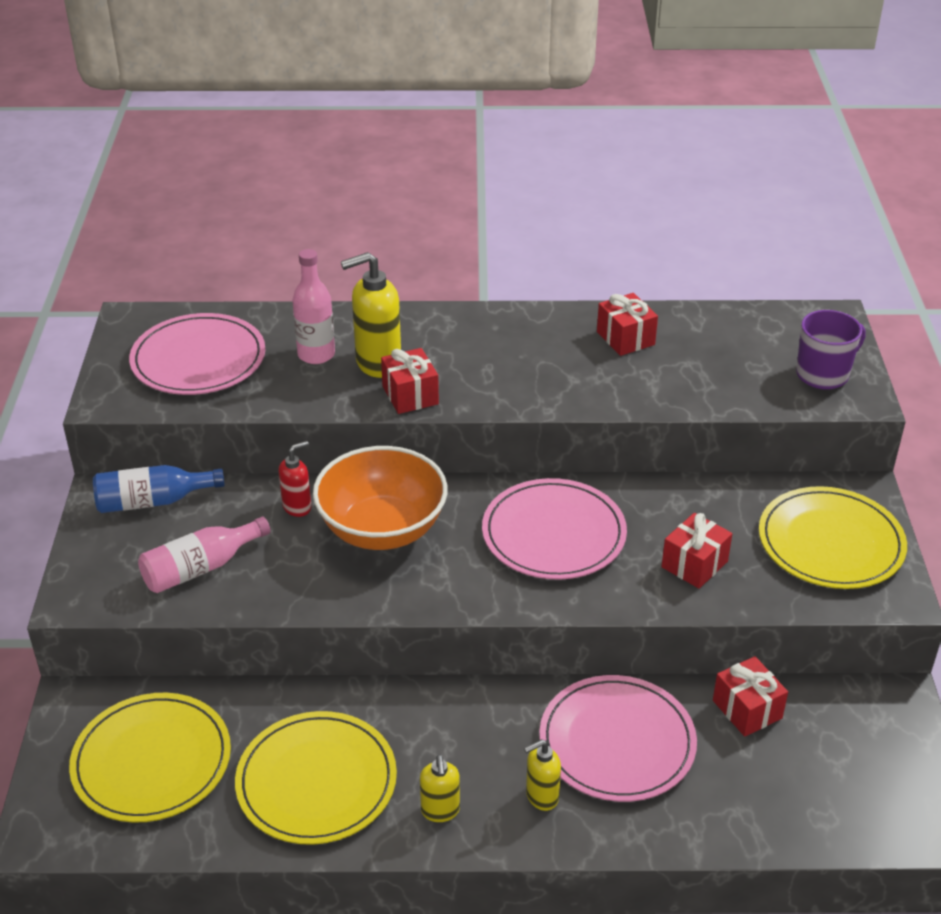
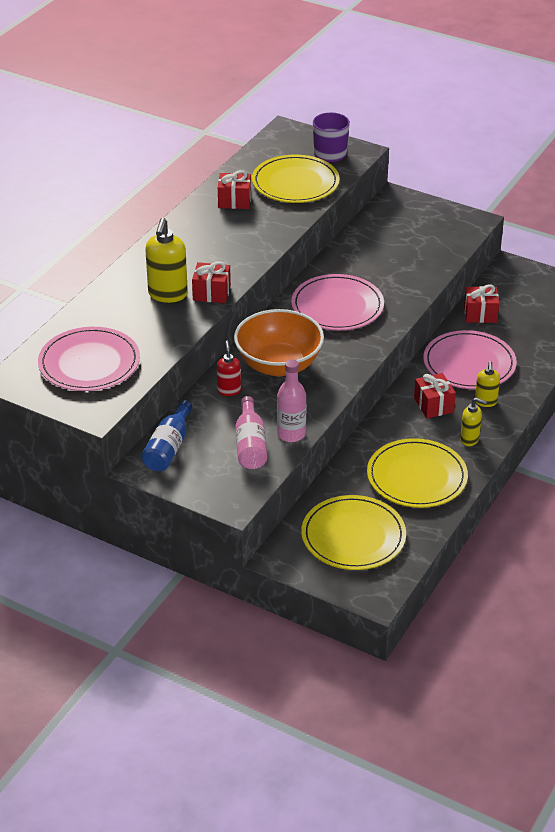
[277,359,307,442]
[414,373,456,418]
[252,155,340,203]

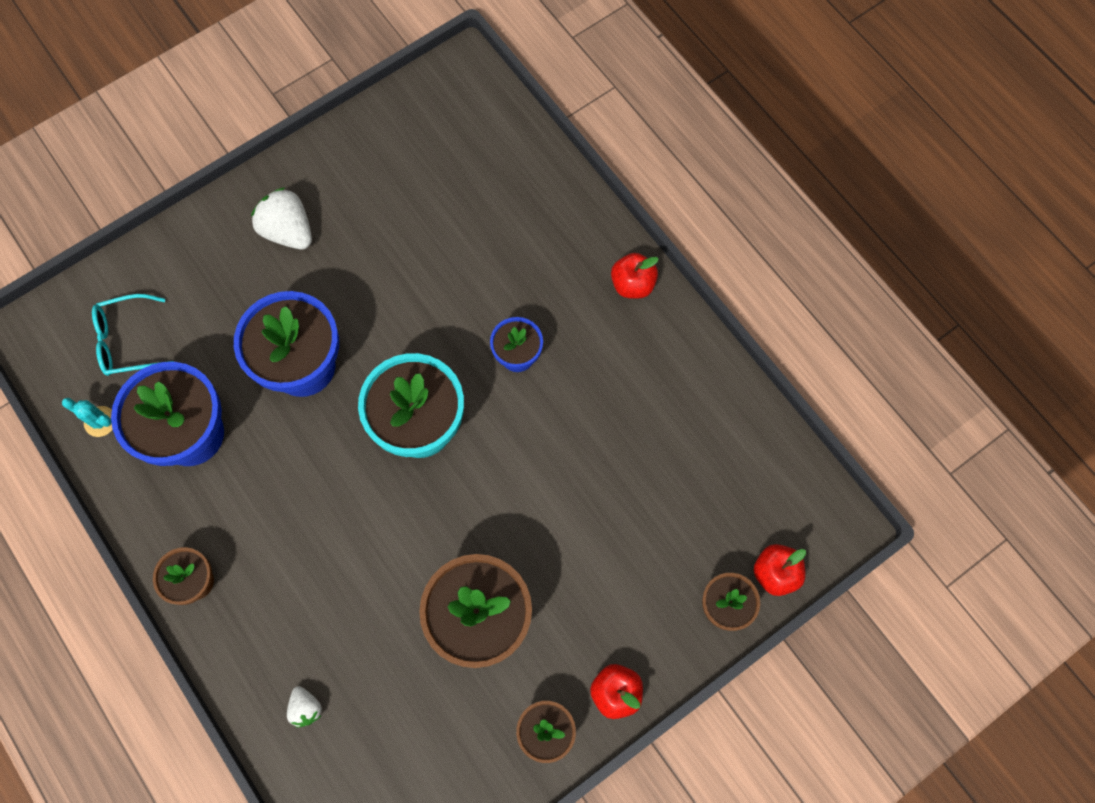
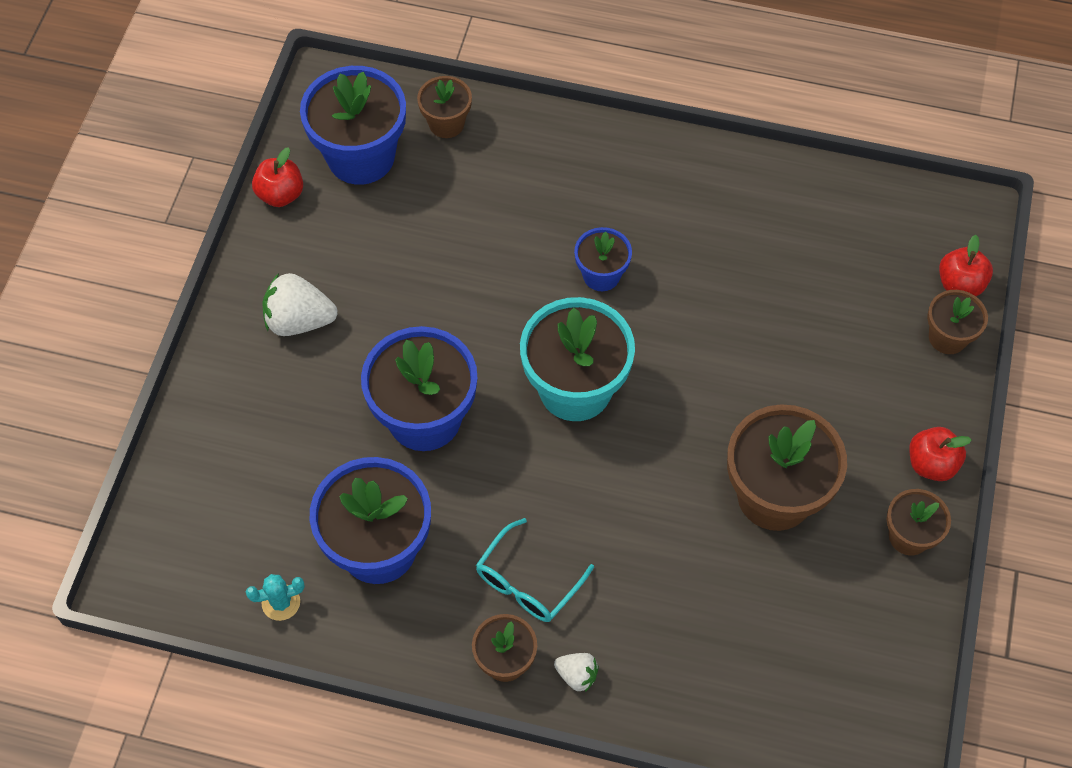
[476,518,594,622]
[554,653,599,692]
[252,147,303,207]
[300,66,406,185]
[417,76,472,138]

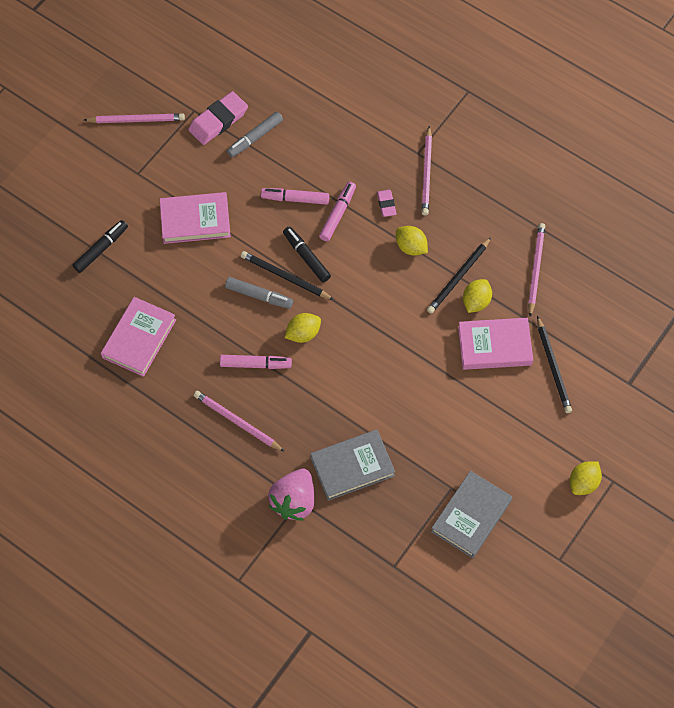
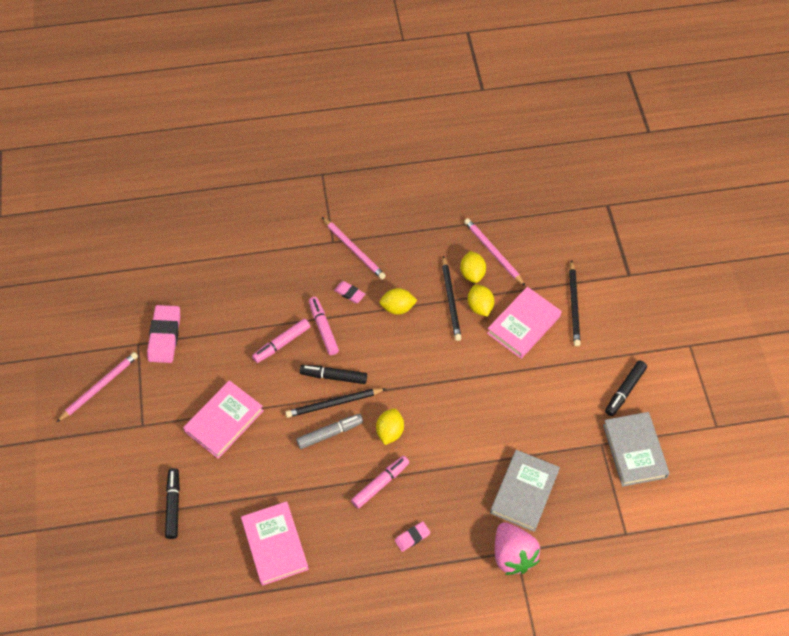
[395,522,431,552]
[227,112,283,157] (first image)
[569,260,581,346]
[460,251,486,283]
[605,360,647,416]

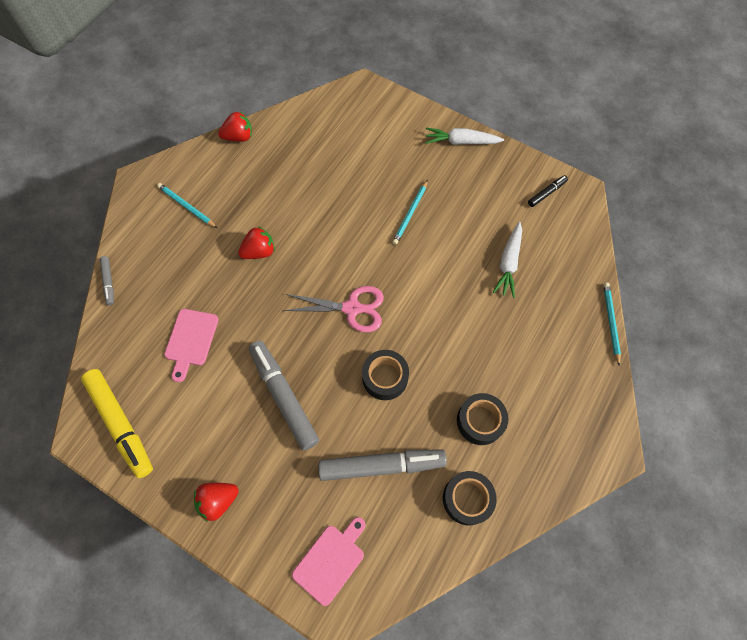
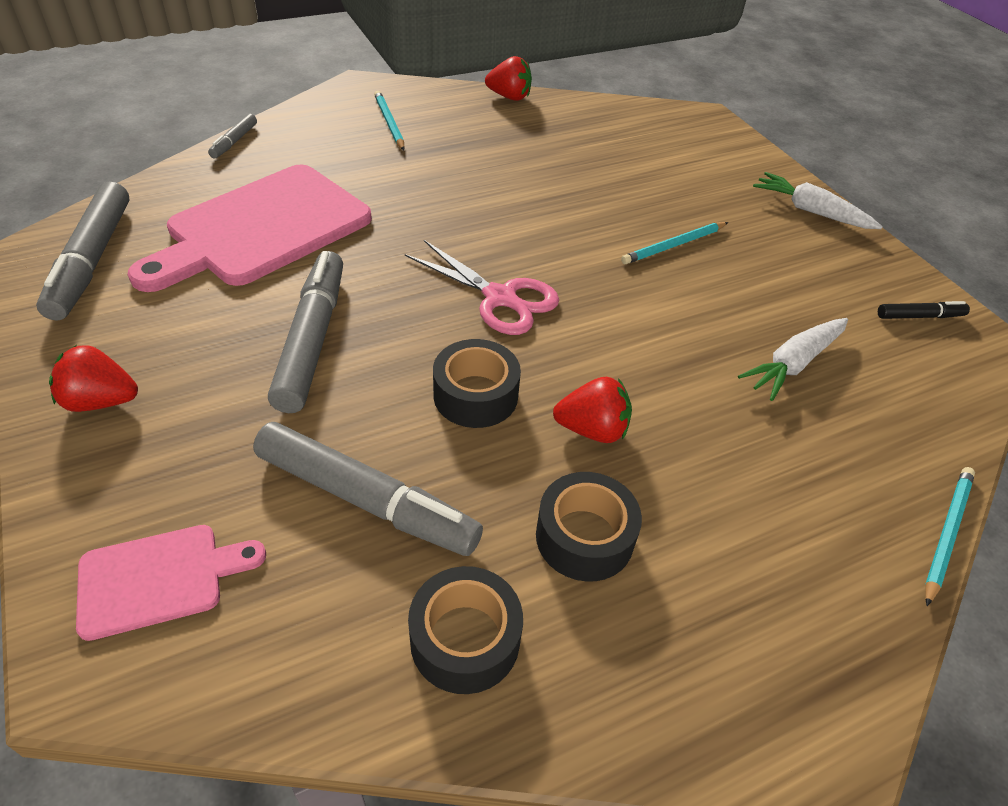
[36,182,130,321]
[127,164,372,292]
[553,377,632,443]

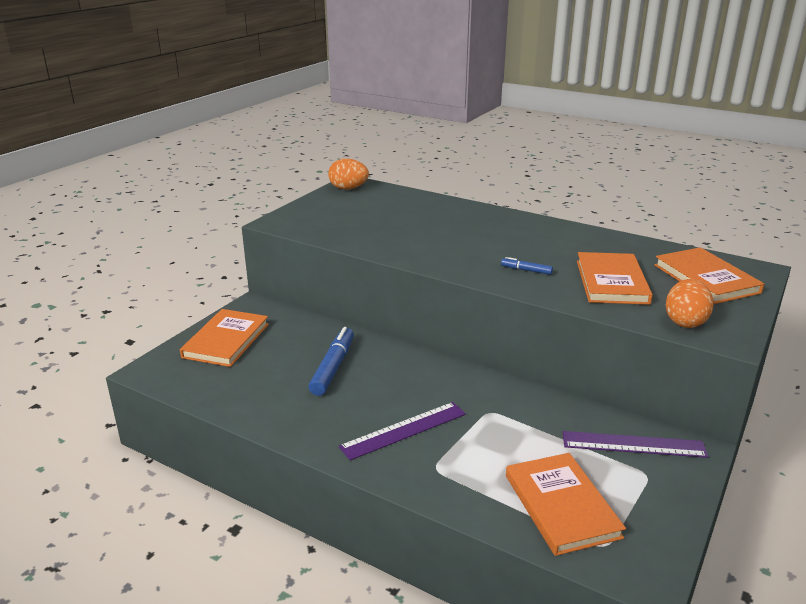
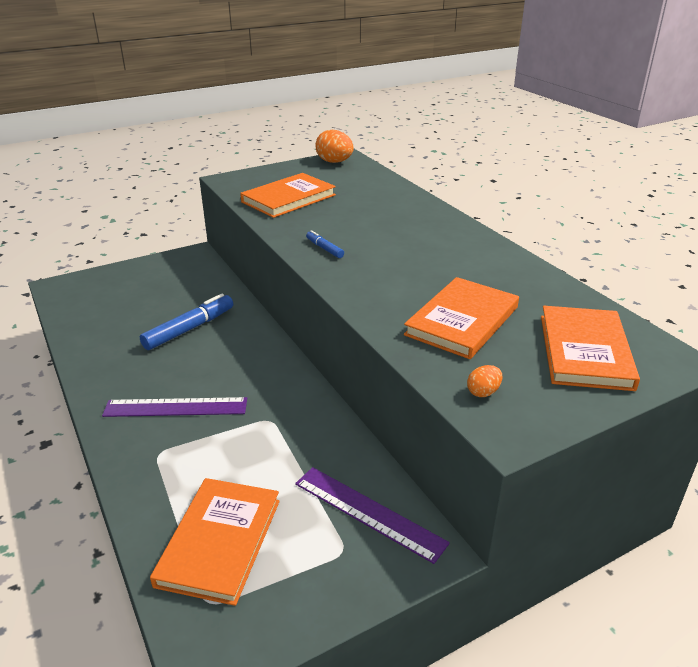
[240,173,336,218]
[306,230,344,258]
[467,365,502,397]

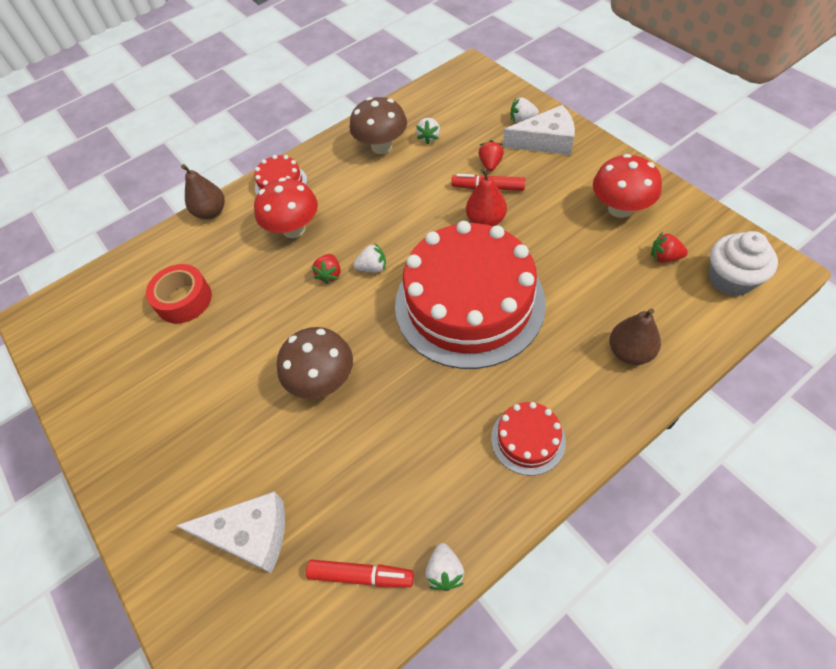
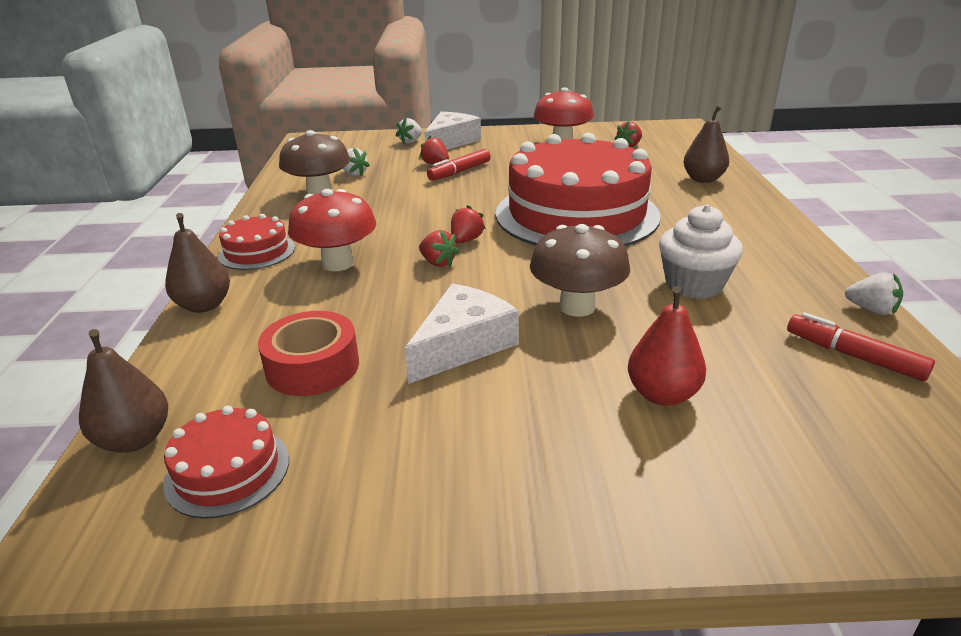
[404,284,519,384]
[787,312,935,381]
[451,205,486,243]
[628,286,706,406]
[163,406,289,519]
[659,205,743,299]
[79,329,168,453]

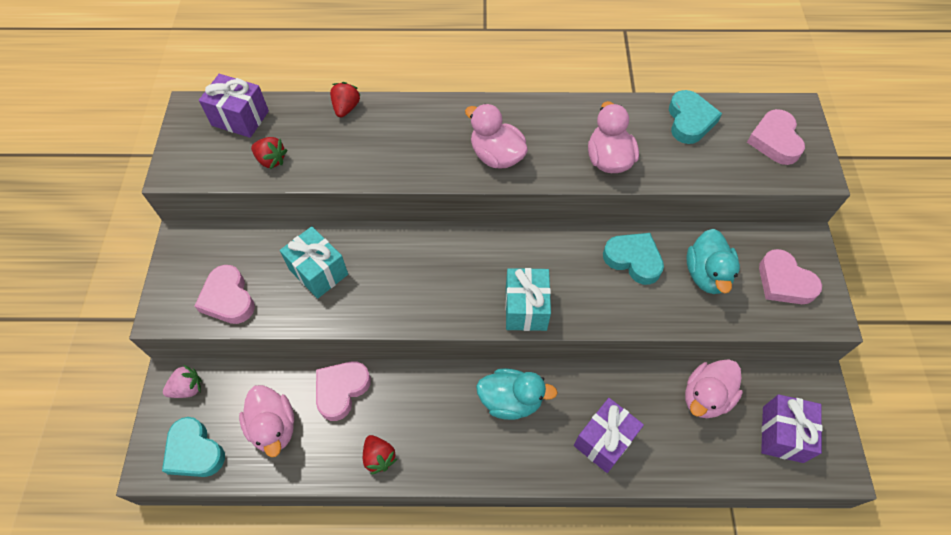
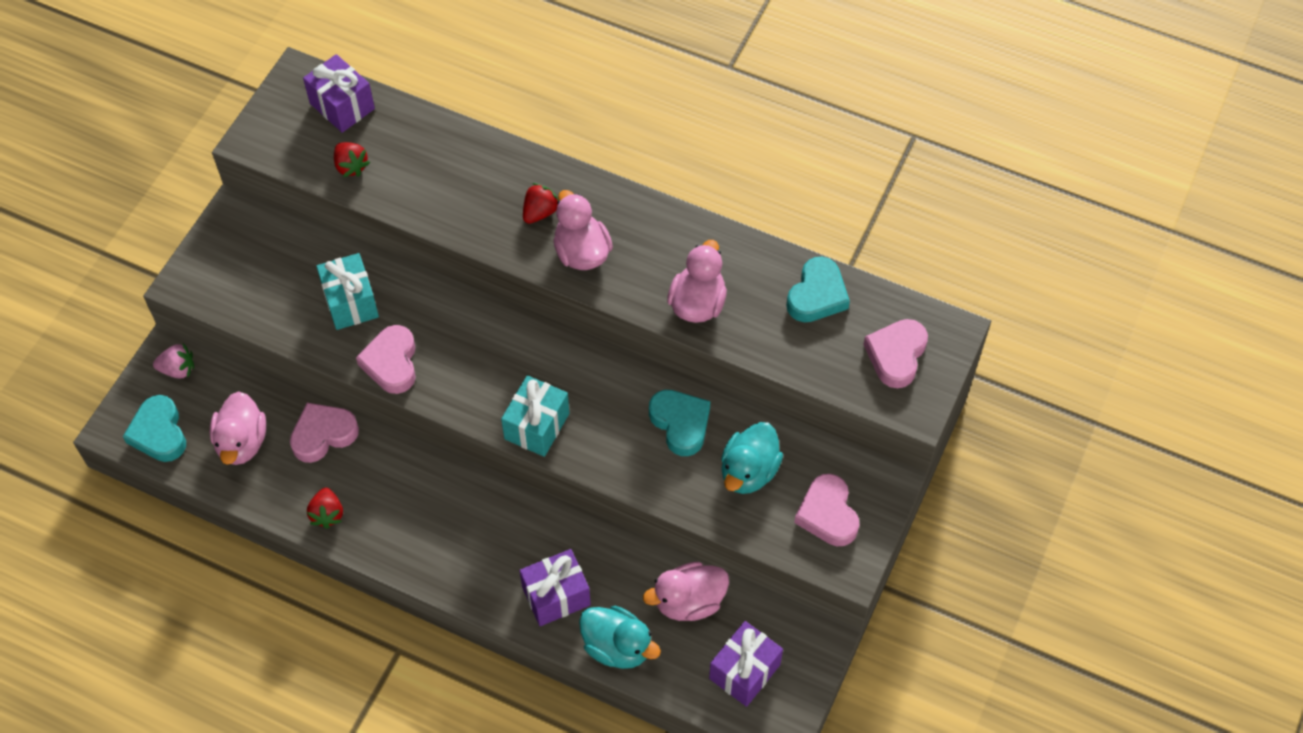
[356,325,416,394]
[523,183,559,224]
[579,606,661,669]

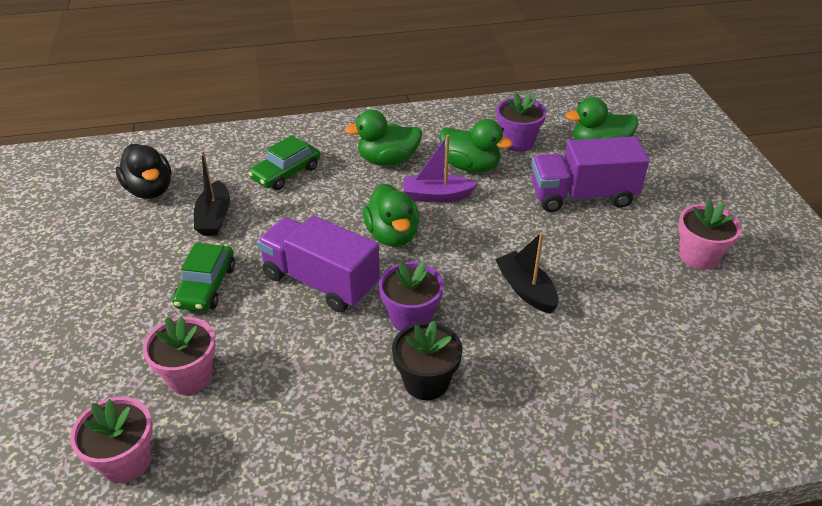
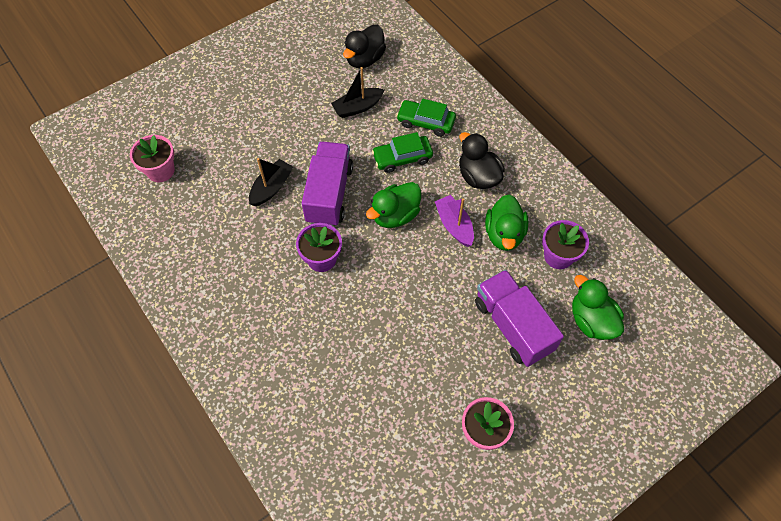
[143,316,216,394] (first image)
[372,132,433,173]
[459,132,505,189]
[392,321,463,400] (first image)
[249,158,293,206]

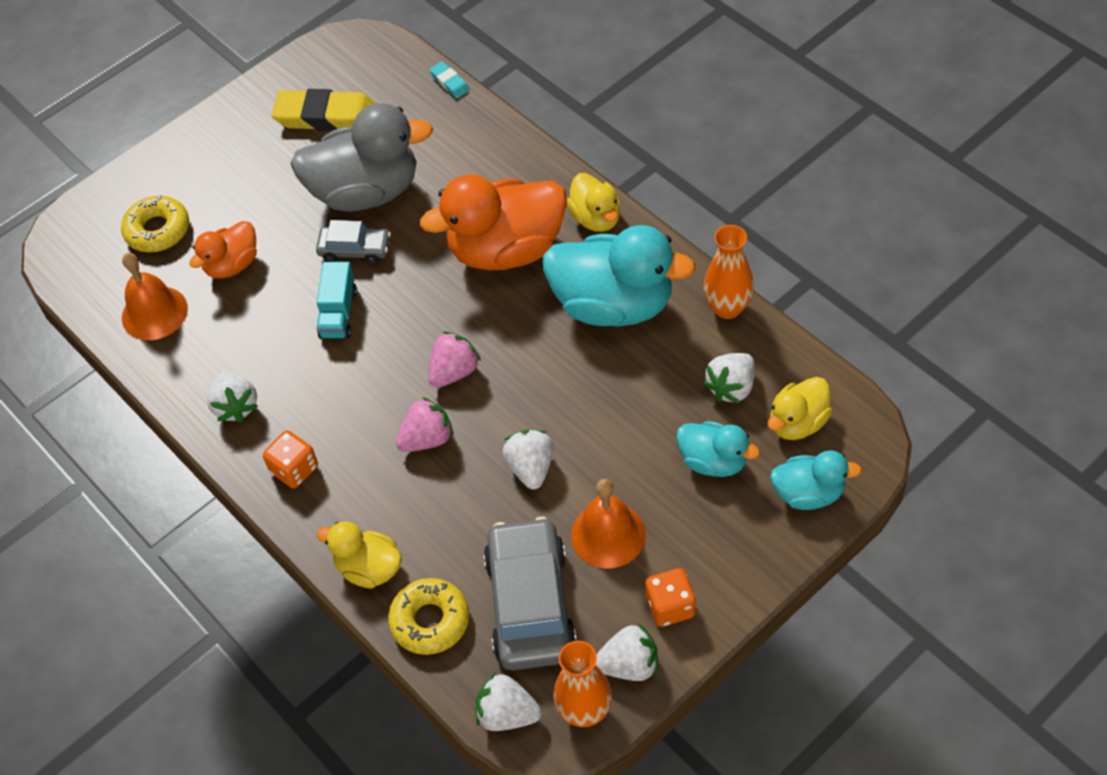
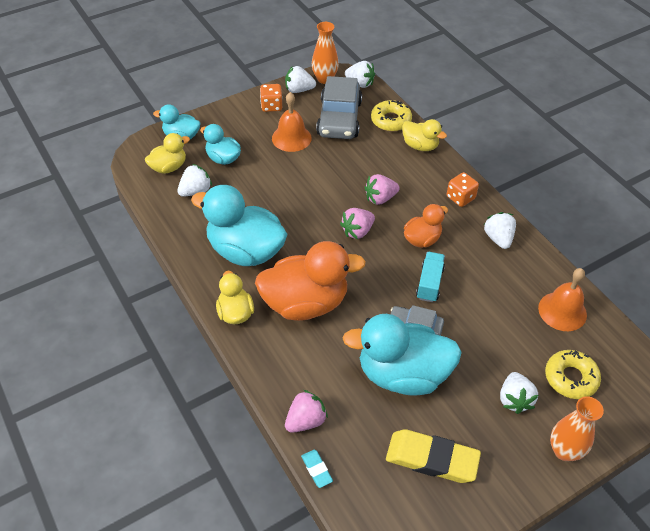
[404,204,448,248]
[343,314,462,395]
[500,372,538,414]
[550,396,604,461]
[285,390,328,433]

